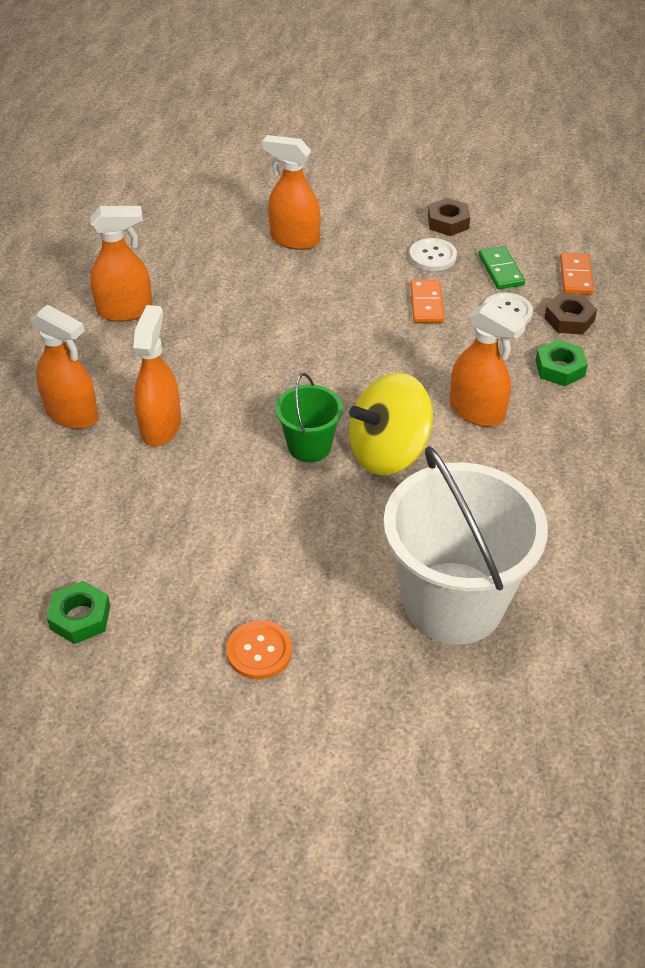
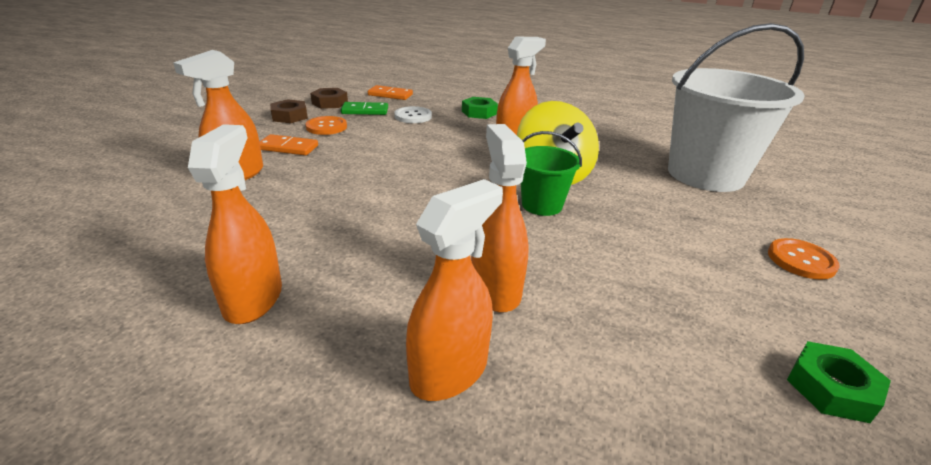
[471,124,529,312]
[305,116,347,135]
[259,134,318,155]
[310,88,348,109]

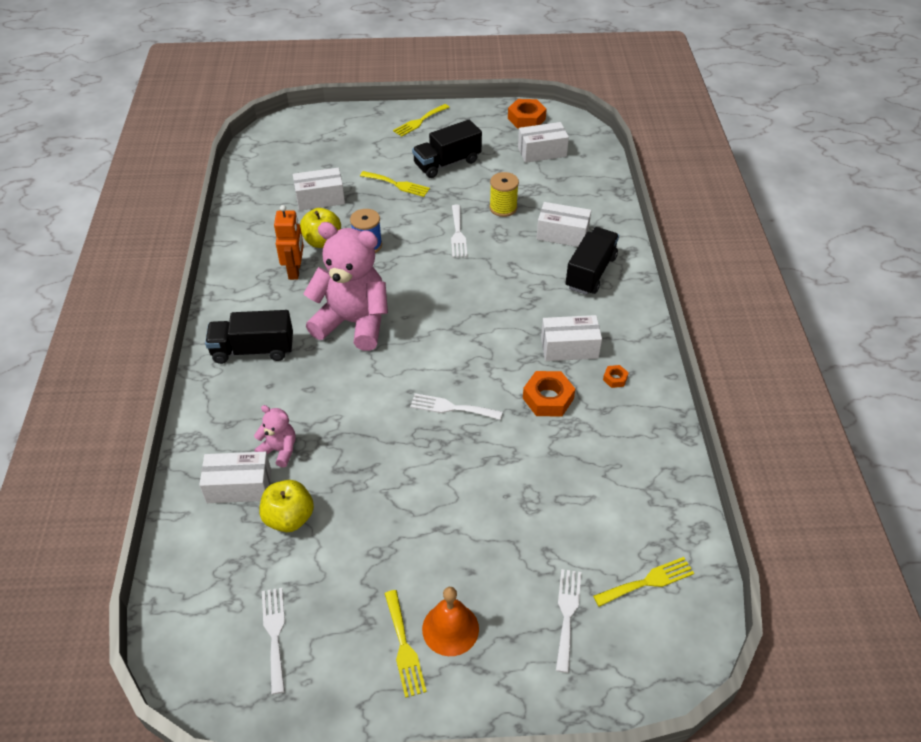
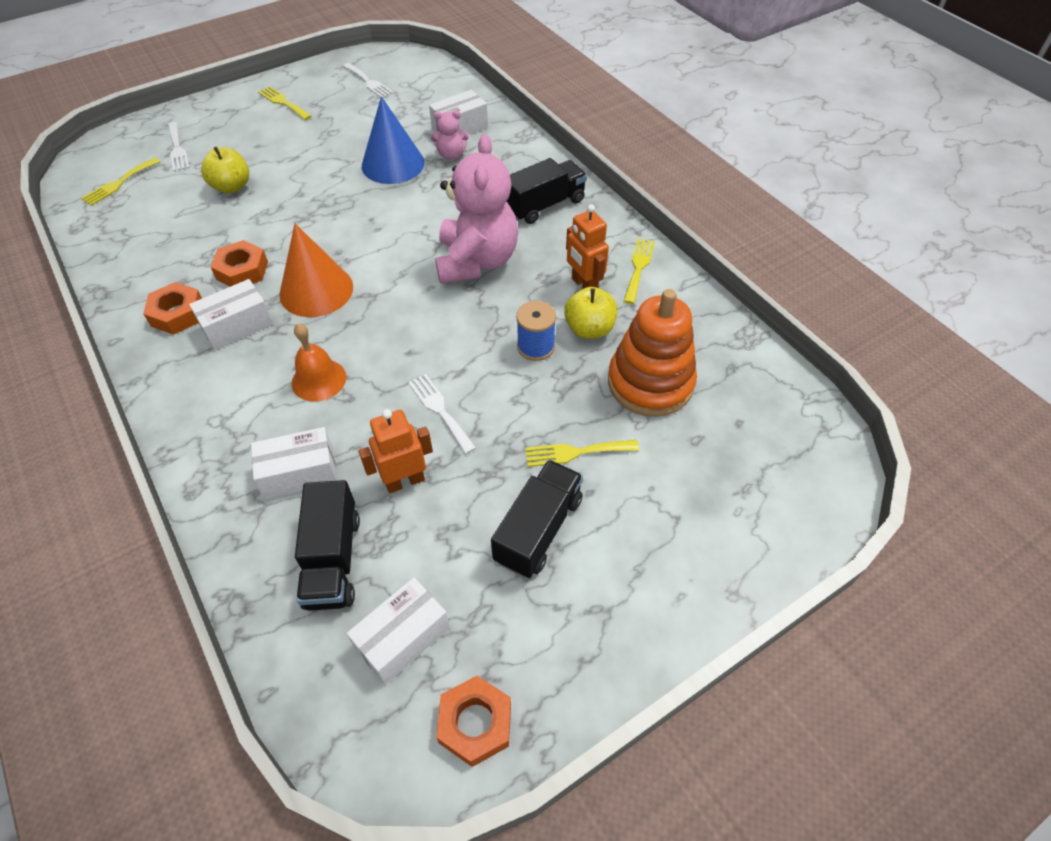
[201,147,249,193]
[608,289,697,417]
[435,134,518,284]
[624,238,655,304]
[410,393,502,420] (first image)
[292,323,346,402]
[359,409,433,493]
[295,480,360,611]
[143,282,202,335]
[279,224,353,317]
[362,96,425,184]

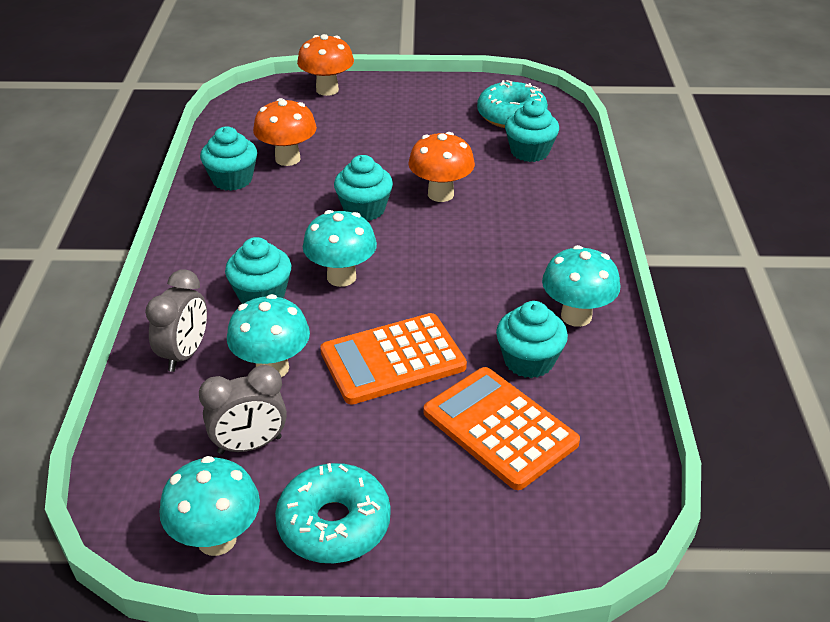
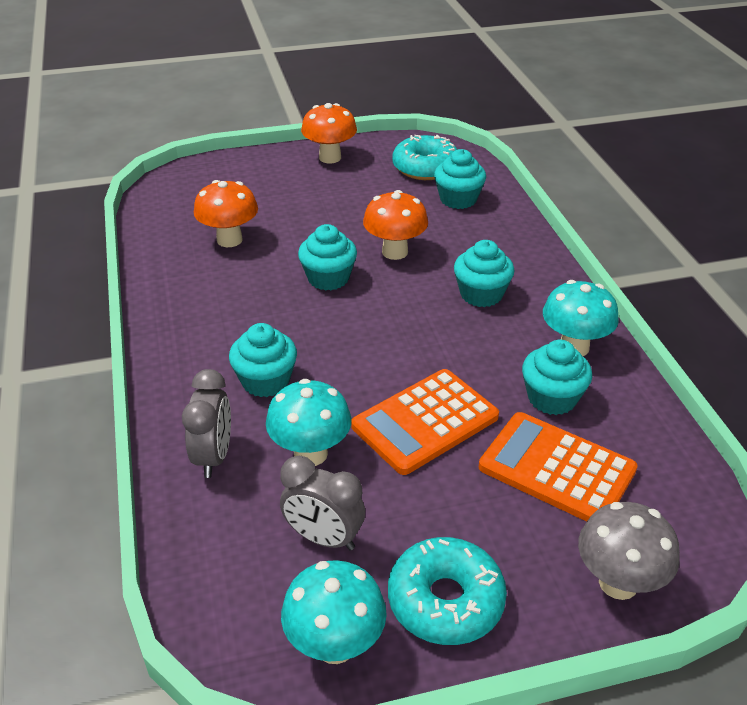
[280,456,365,550]
[454,240,515,307]
[301,103,357,163]
[303,210,377,287] (first image)
[578,502,680,600]

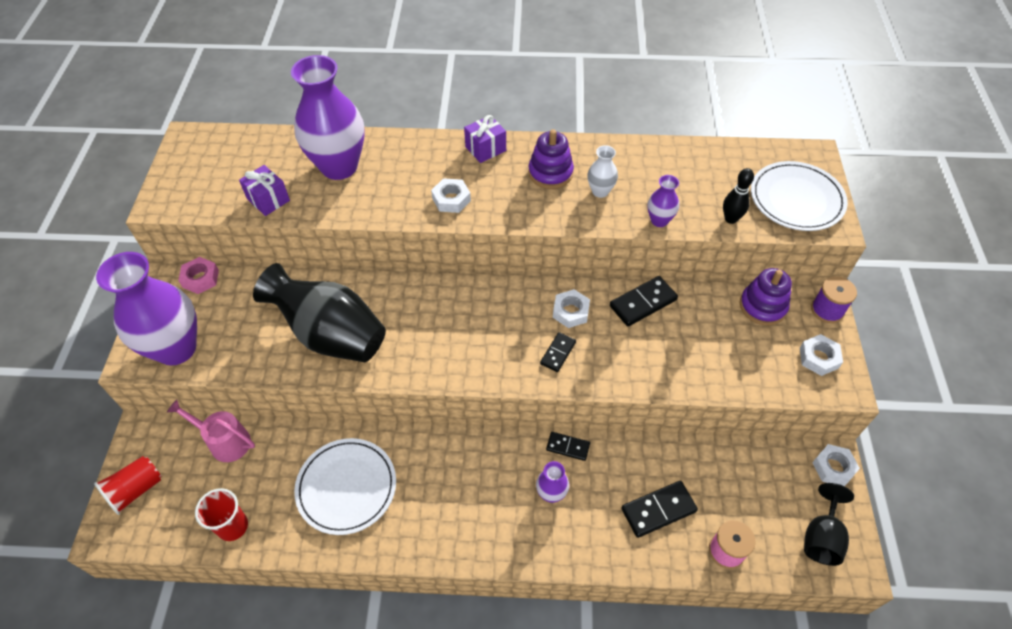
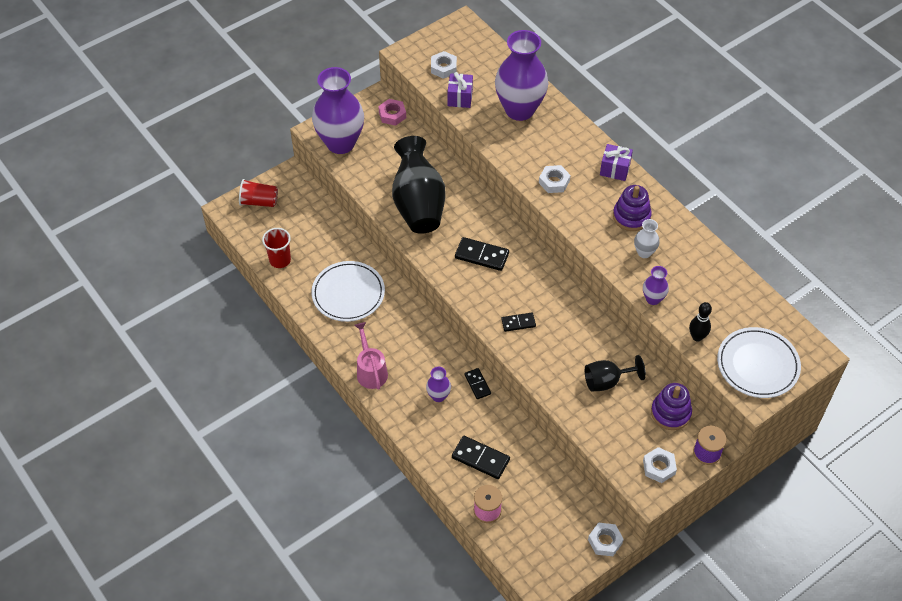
[354,322,388,390]
[431,51,457,79]
[455,237,509,271]
[585,355,646,392]

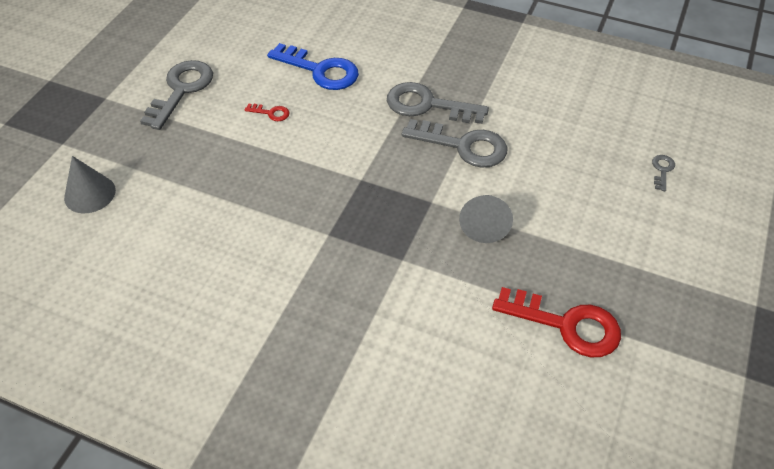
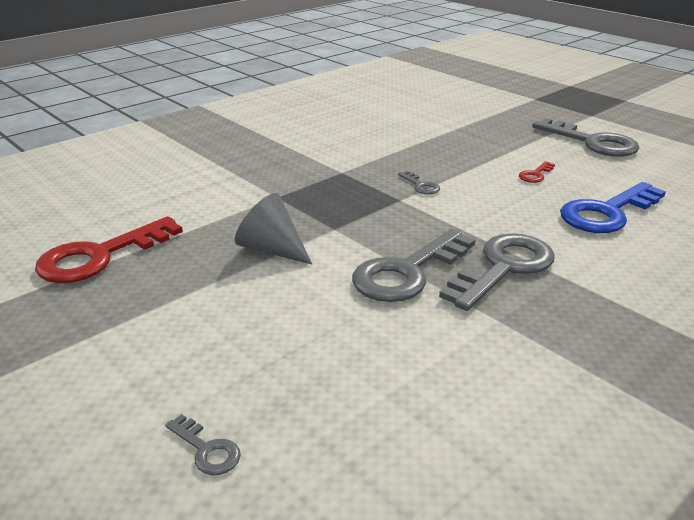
[64,156,116,213] (first image)
[398,171,440,195]

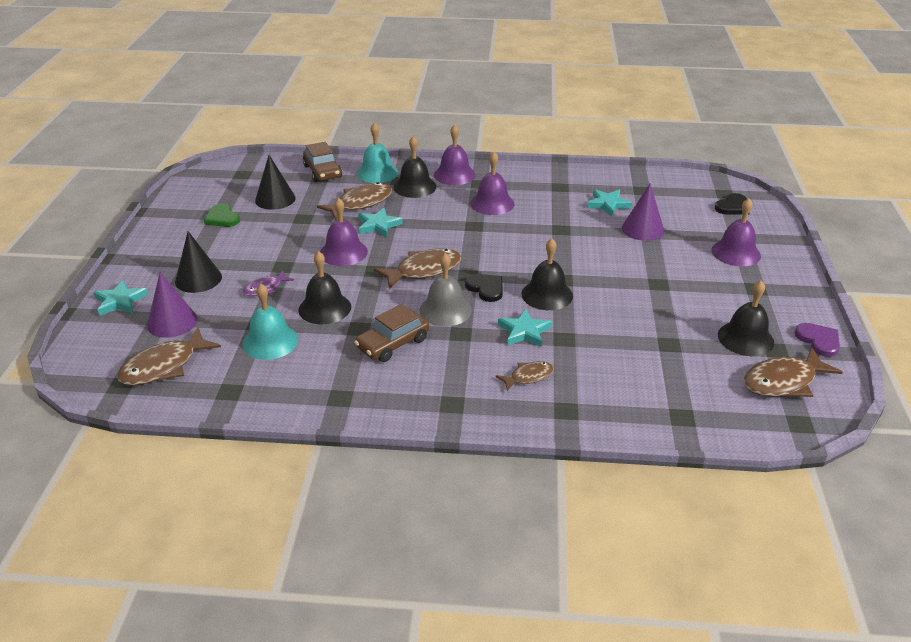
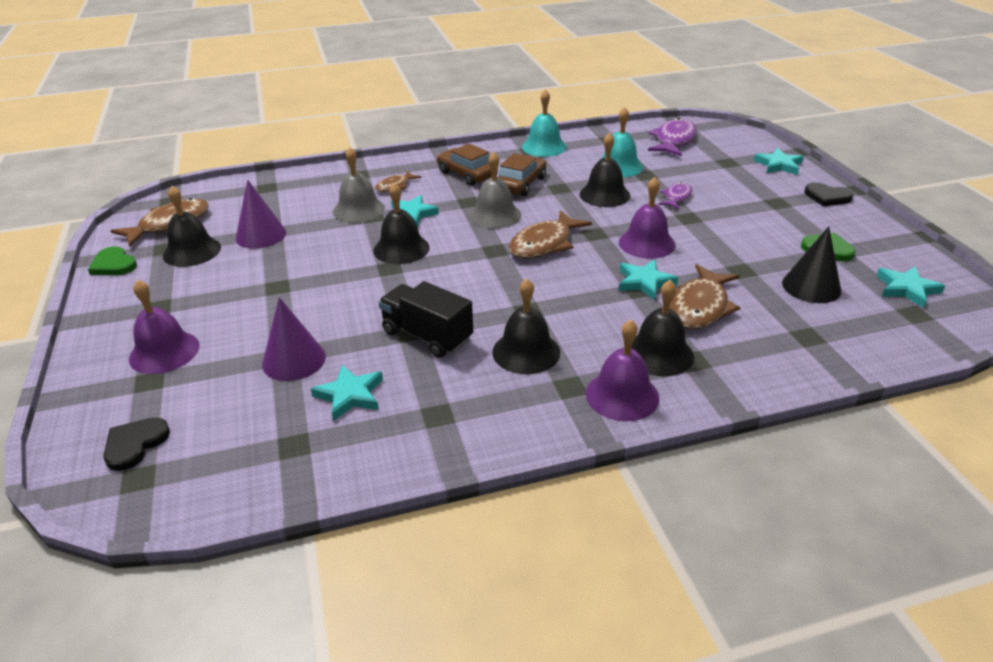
[648,118,697,156]
[236,180,286,249]
[175,231,222,293] (first image)
[437,144,498,186]
[522,89,567,157]
[805,182,853,206]
[492,279,560,374]
[88,246,137,275]
[333,147,385,223]
[378,281,473,358]
[876,266,945,308]

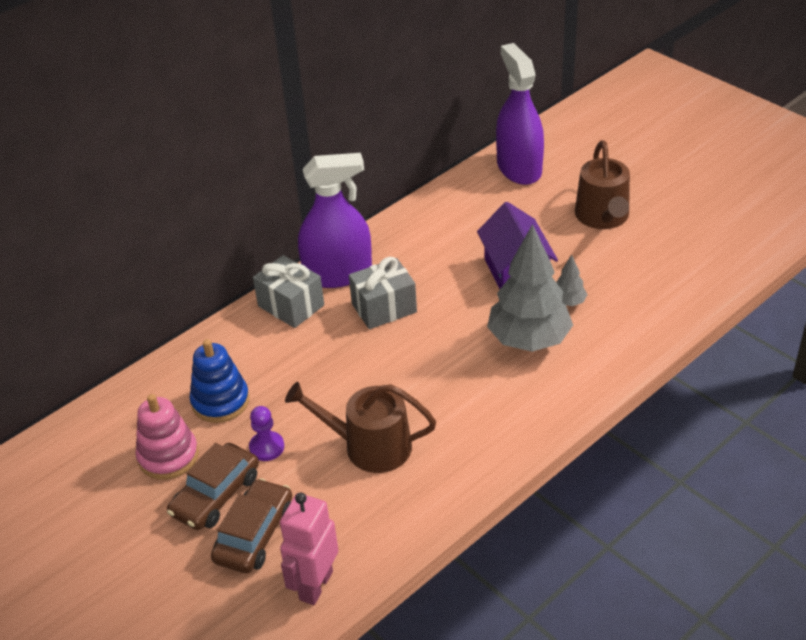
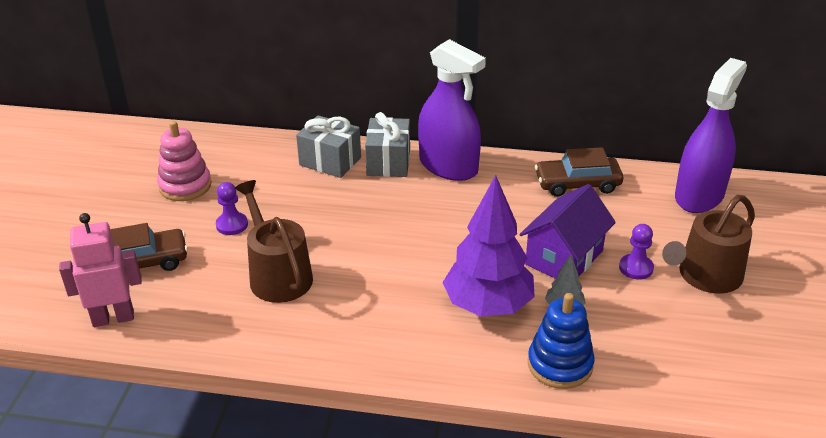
[535,147,623,197]
[528,293,595,389]
[296,115,361,178]
[442,175,535,316]
[619,224,654,280]

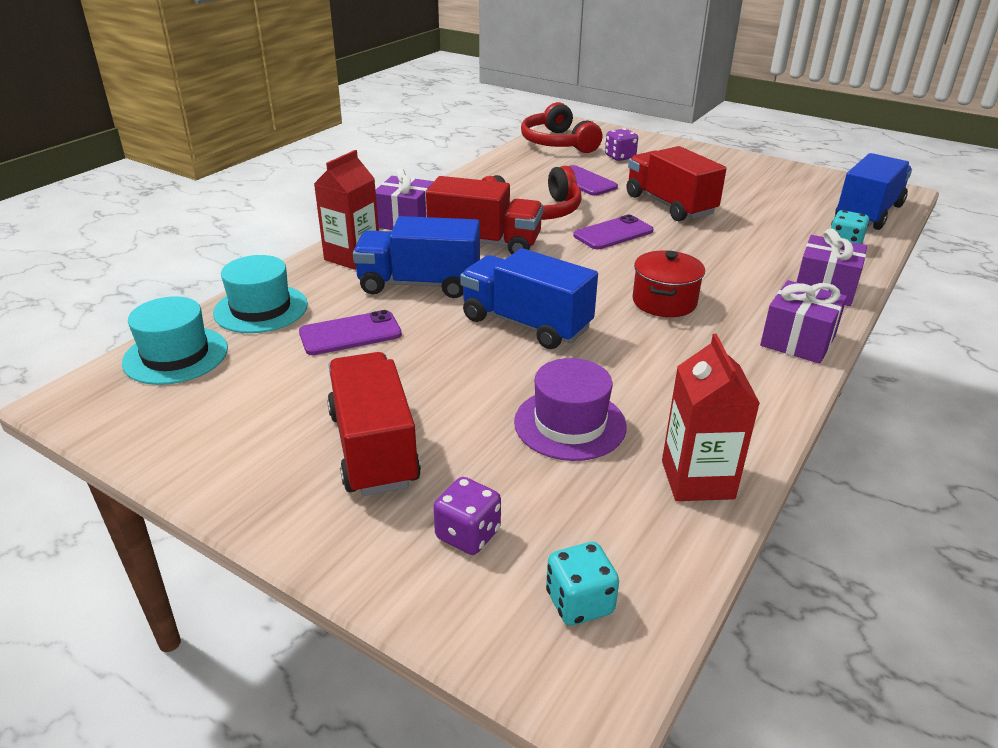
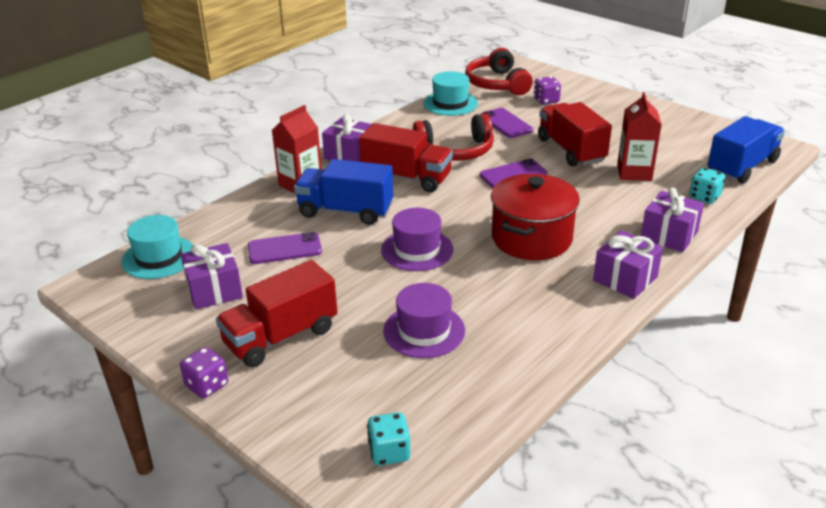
[423,71,478,116]
[216,260,337,368]
[180,347,228,398]
[381,208,453,271]
[491,174,580,260]
[617,92,662,181]
[181,243,243,310]

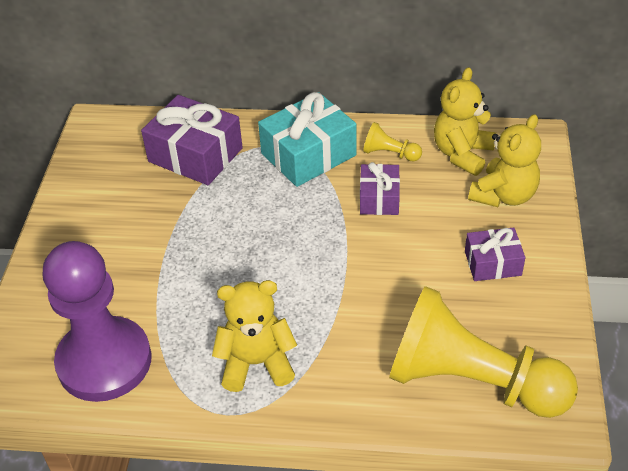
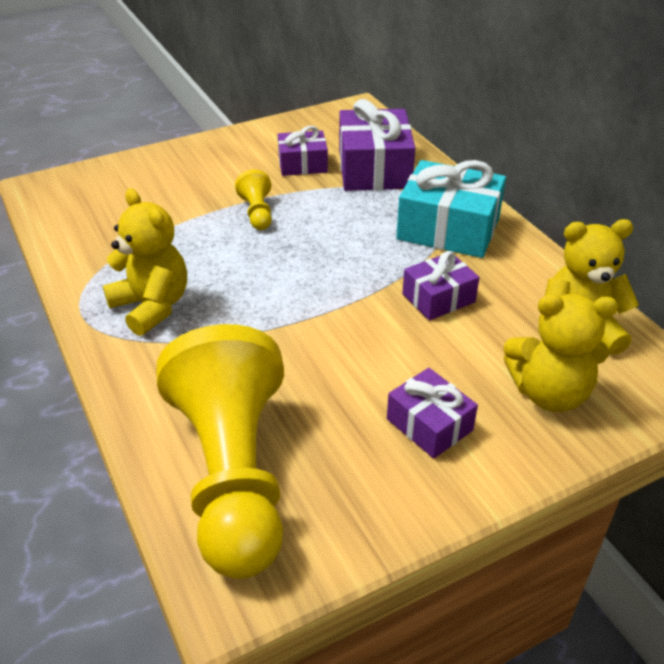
[43,241,152,402] (first image)
[235,170,272,230]
[278,126,328,176]

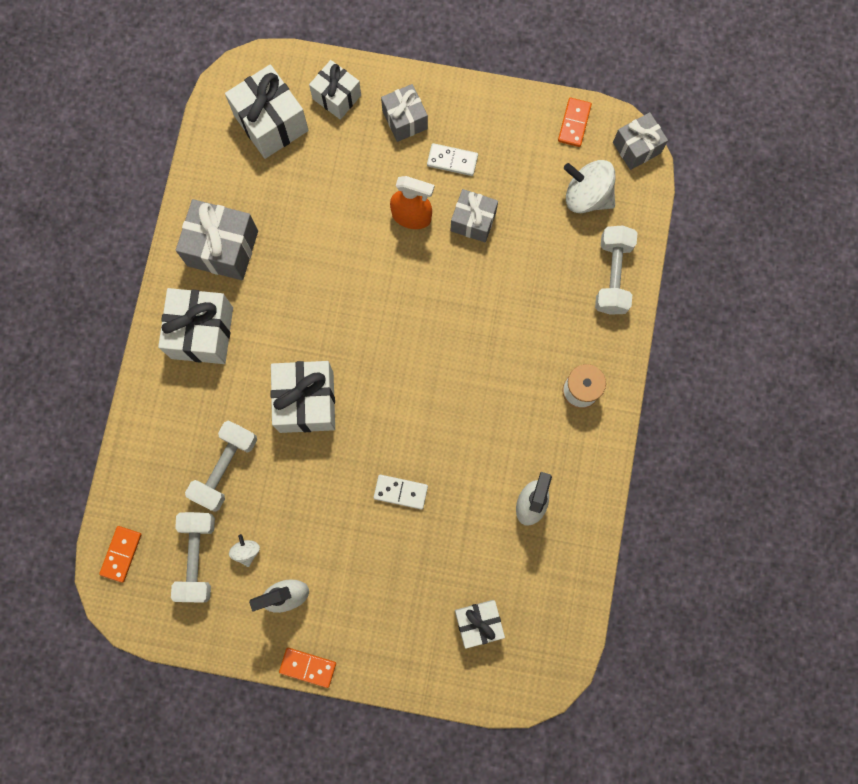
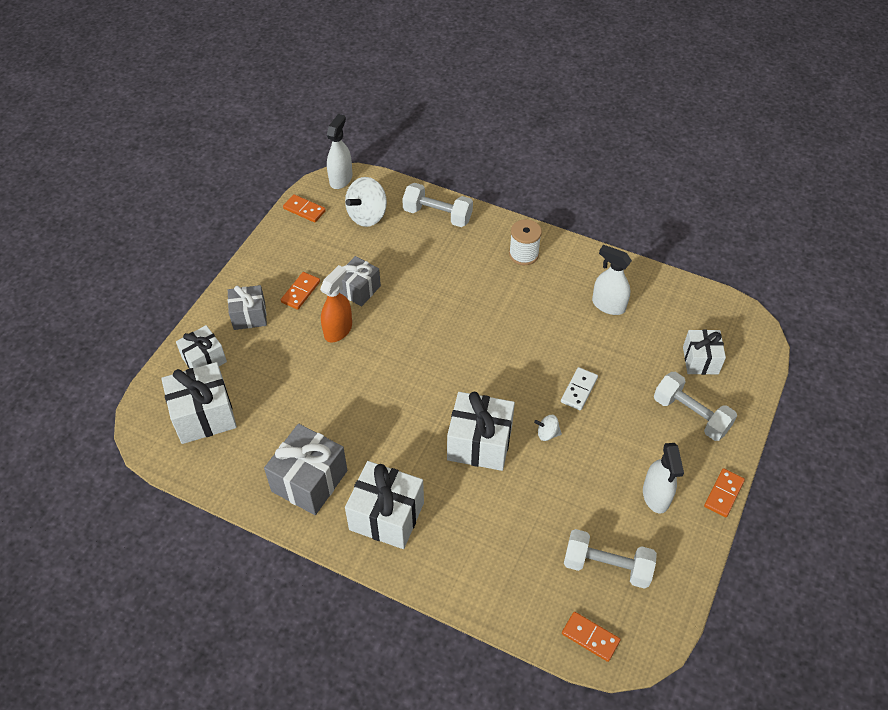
[654,372,737,441]
[534,415,562,441]
[281,272,320,310]
[327,114,352,189]

